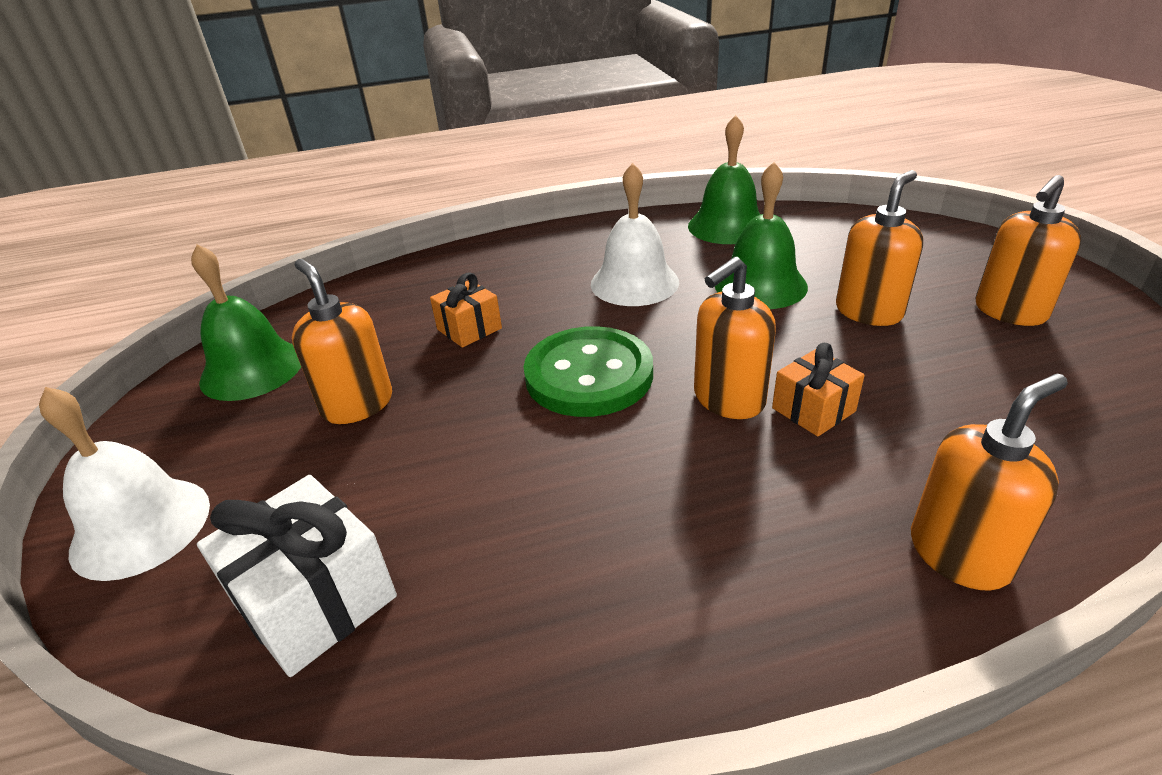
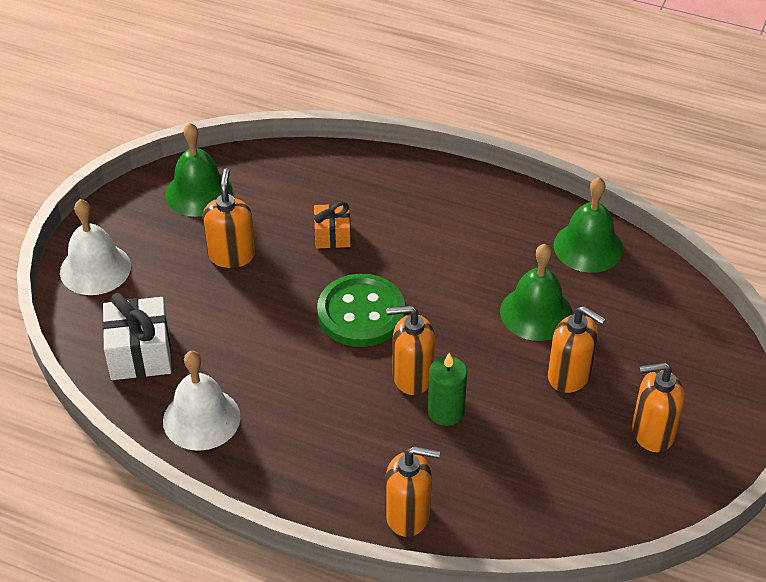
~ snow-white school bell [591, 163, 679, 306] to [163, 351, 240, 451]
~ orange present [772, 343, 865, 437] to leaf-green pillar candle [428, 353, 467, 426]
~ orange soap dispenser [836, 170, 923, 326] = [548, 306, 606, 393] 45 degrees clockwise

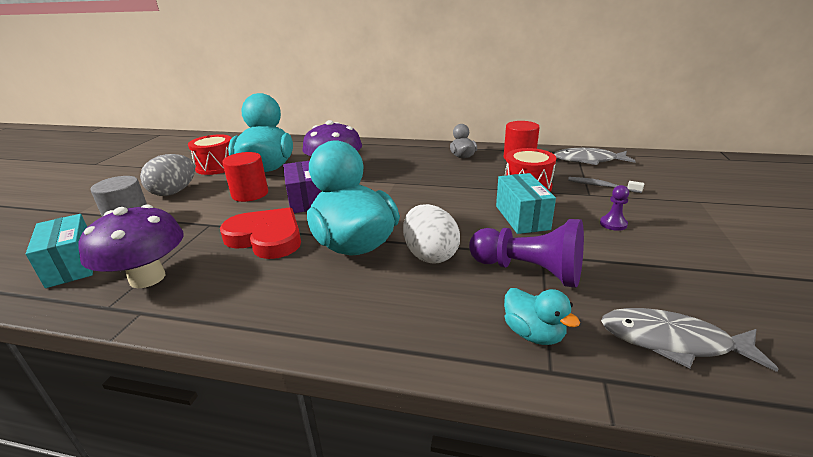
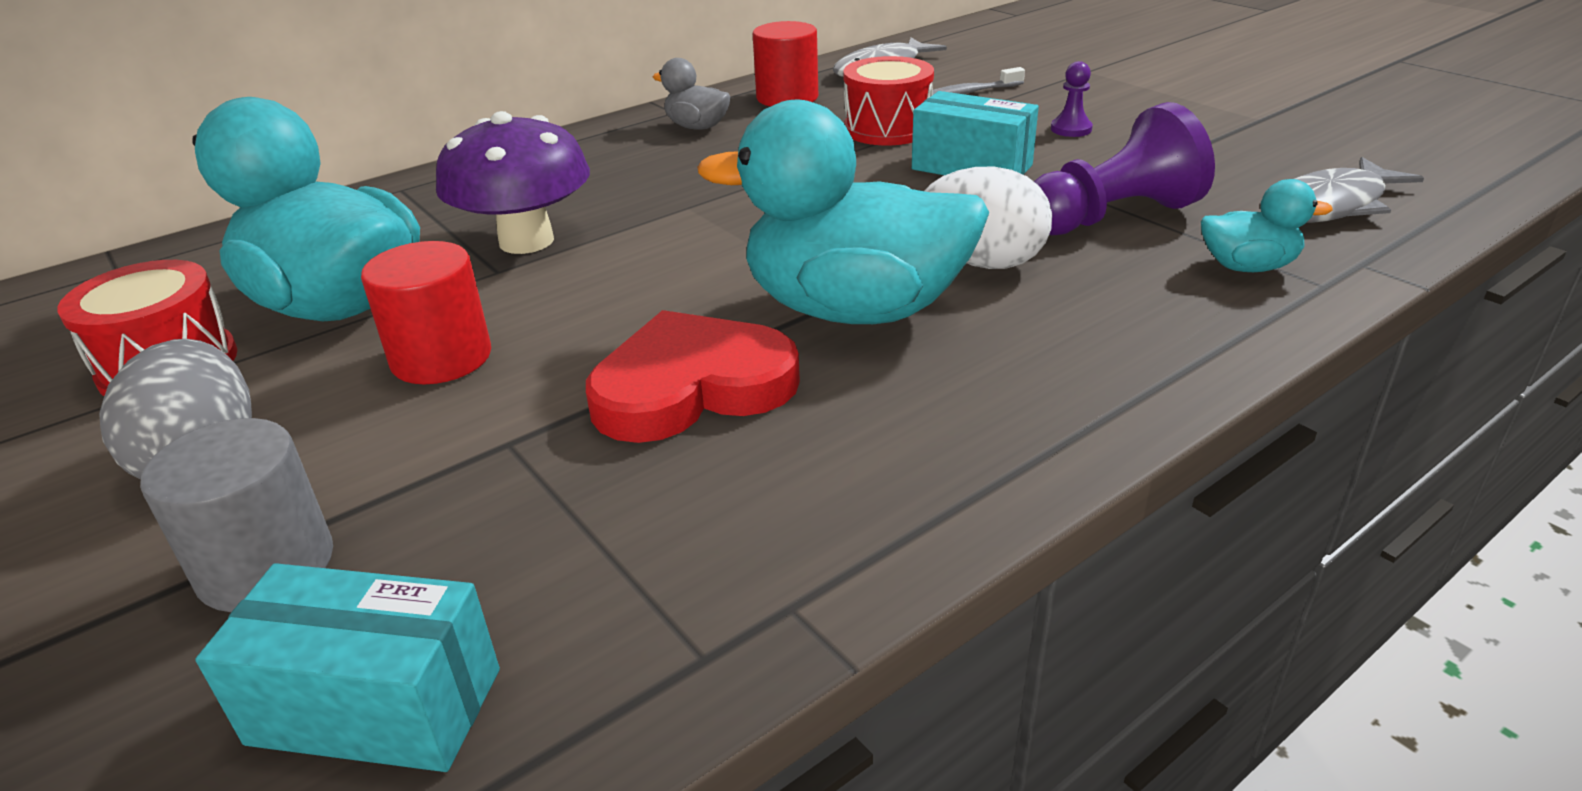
- purple fungus [78, 205, 184, 288]
- purple box [283, 161, 321, 213]

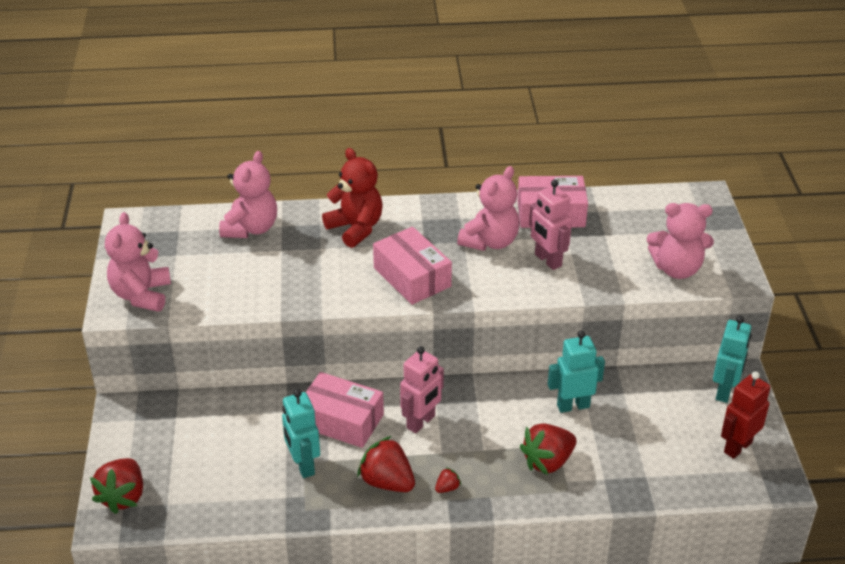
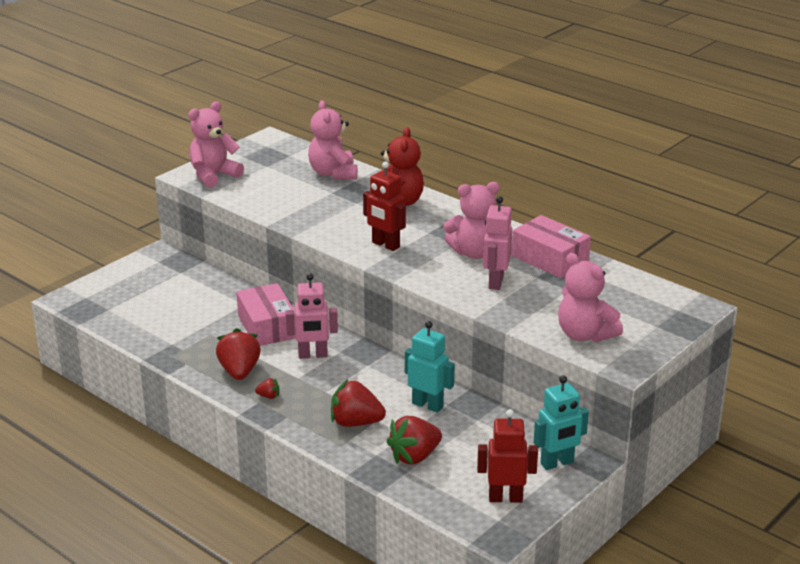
- teal robot [282, 389, 320, 478]
~ red toy strawberry [90, 458, 143, 514] to [386, 416, 442, 465]
~ rose-pink box [373, 227, 452, 305] to red robot [363, 161, 406, 251]
~ rose-pink teddy bear [219, 151, 277, 238] = [308, 100, 357, 180] 105 degrees clockwise

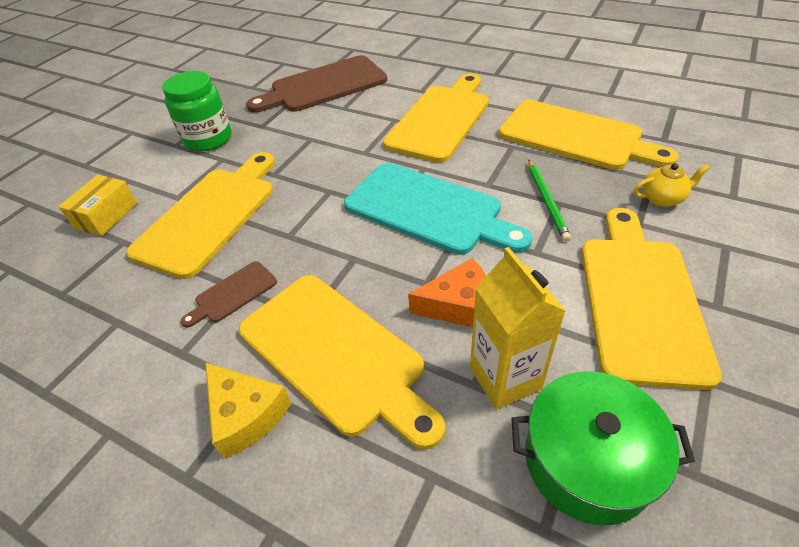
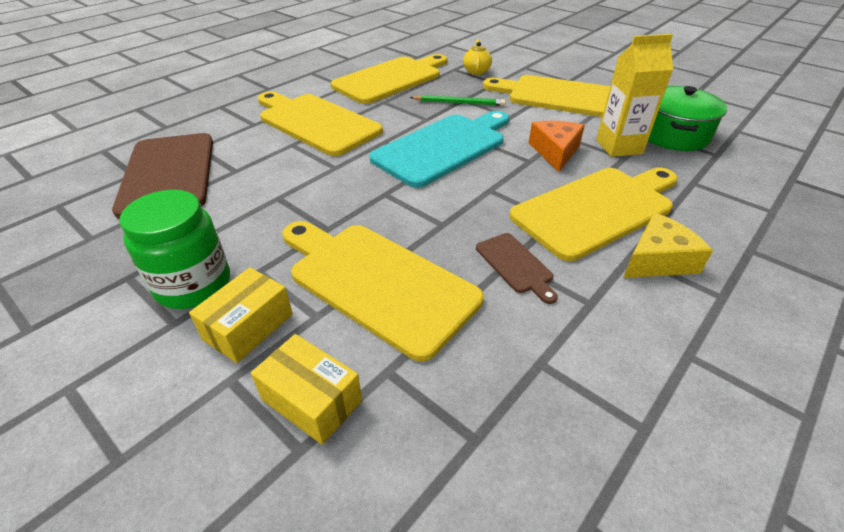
+ bright yellow box [189, 267, 293, 363]

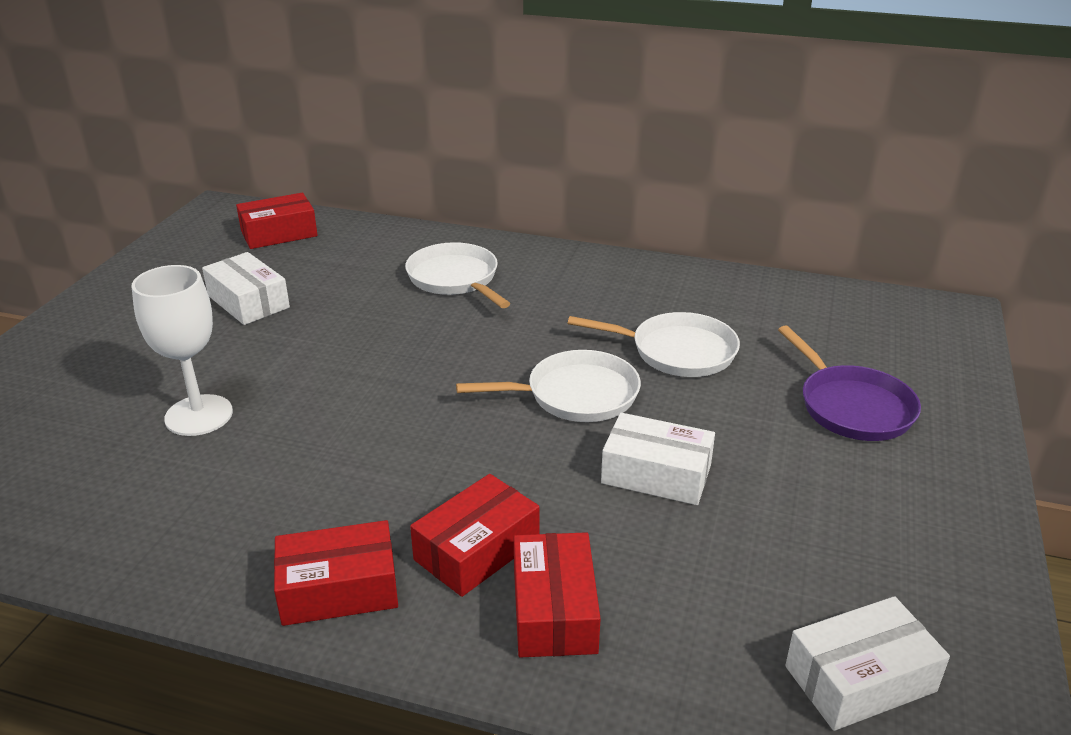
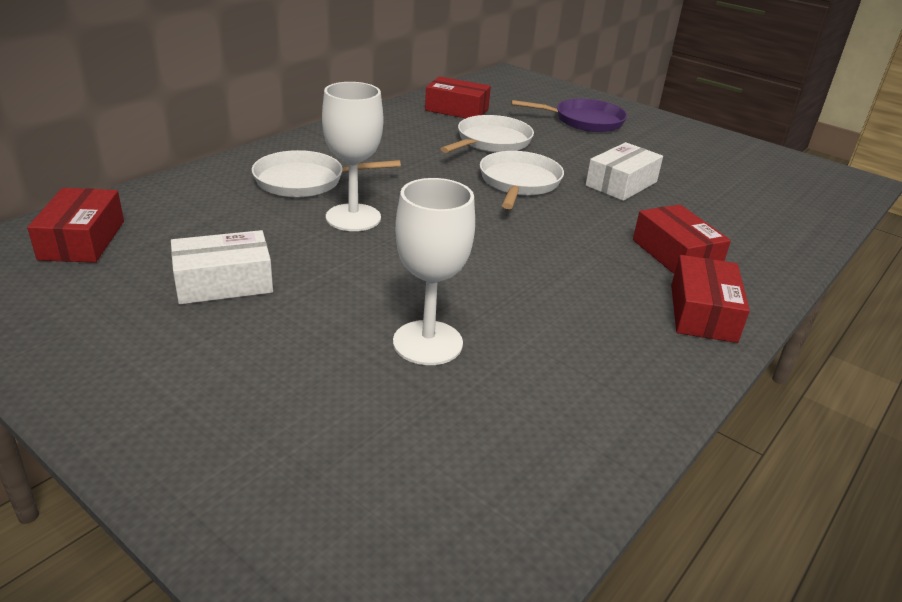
- snow-white box [785, 596, 950, 731]
+ snow-white wine glass [322, 82, 383, 231]
~ red box [514, 532, 601, 658] to [425, 76, 491, 118]

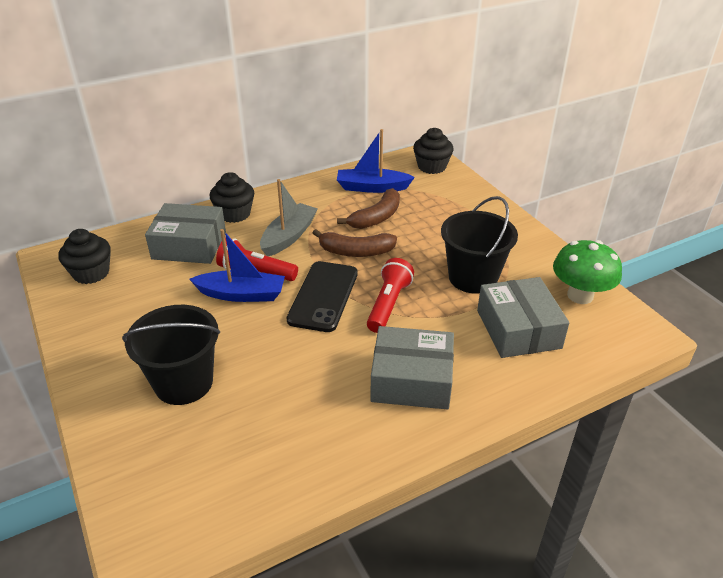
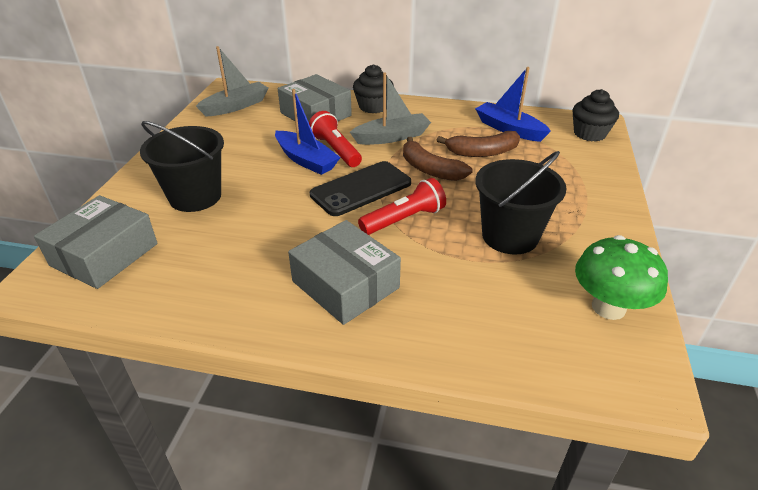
~ gray box [477, 277, 569, 358] to [34, 195, 158, 289]
~ black cupcake [59, 229, 111, 284] to gray boat [196, 46, 269, 116]

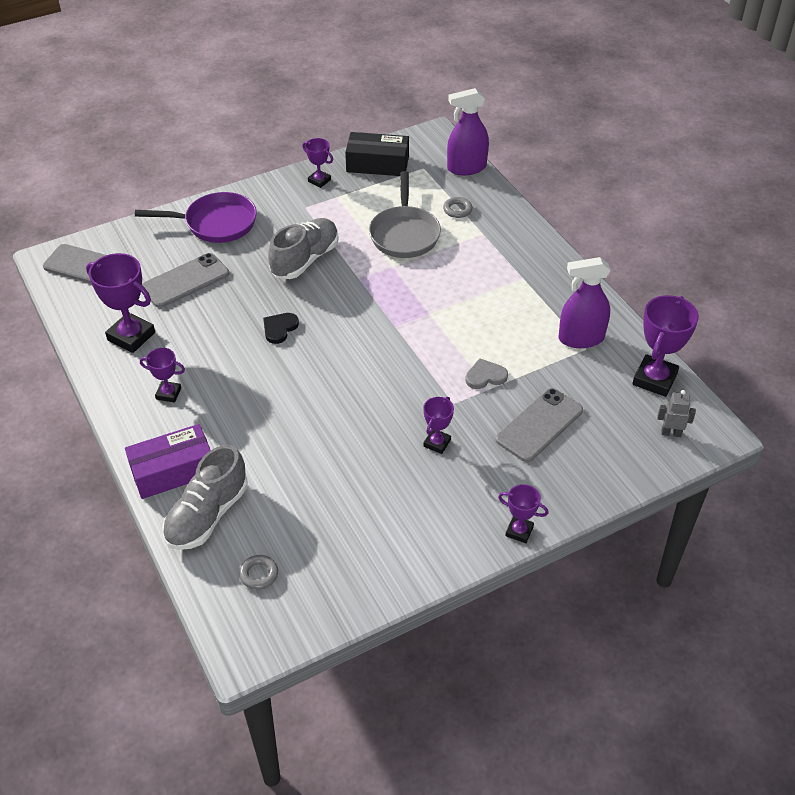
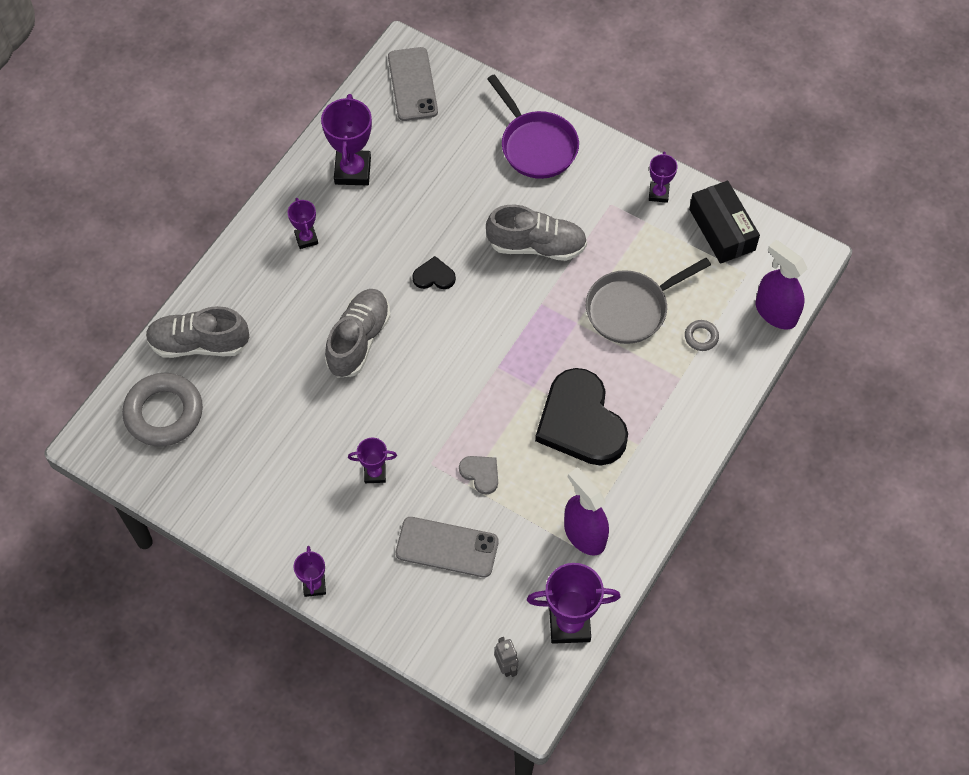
- purple box [125, 424, 211, 499]
- gray smartphone [142, 253, 229, 308]
+ gray shoe [325, 289, 390, 378]
+ black love heart [535, 368, 628, 465]
~ gray hoop [239, 555, 278, 590] = [122, 373, 203, 447] x2.27

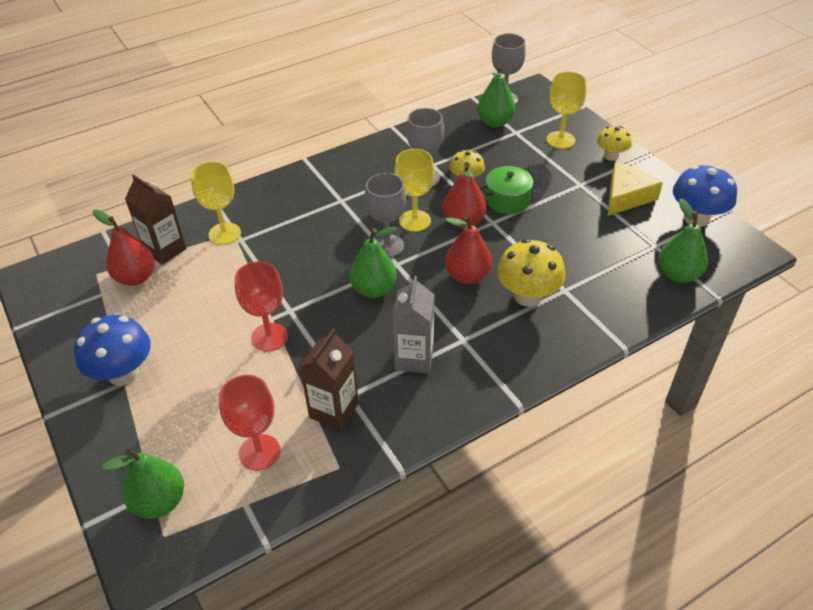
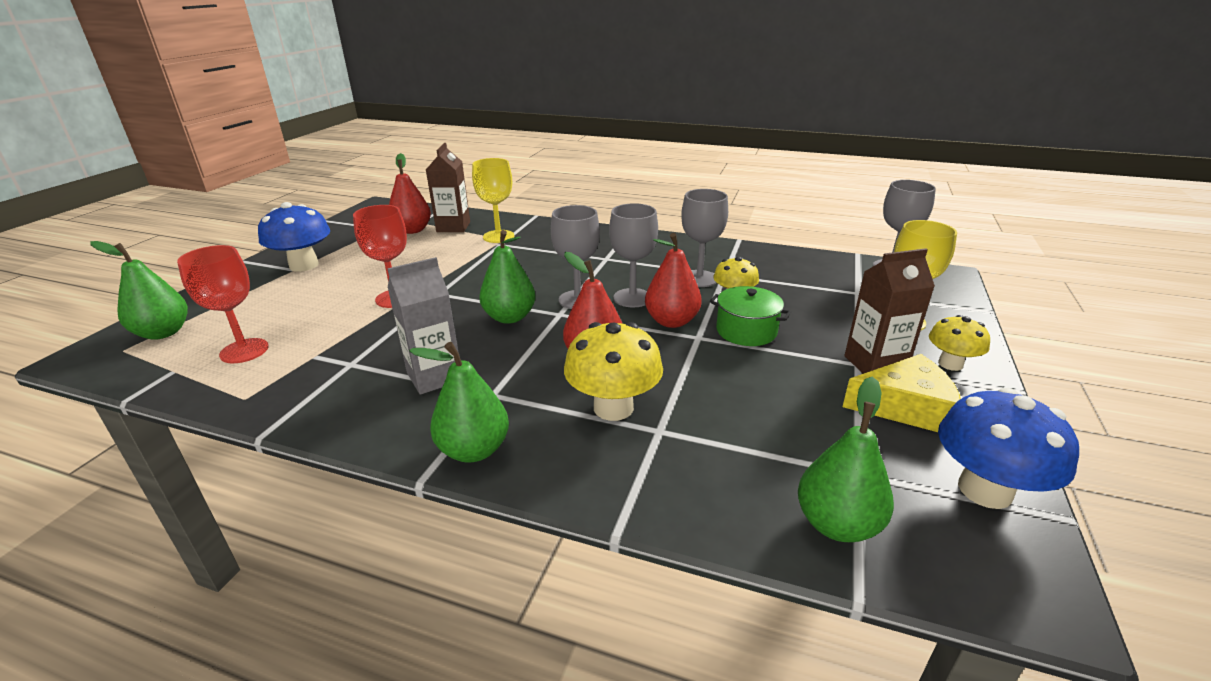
~ russet milk carton [300, 329, 359, 430] to [844, 248, 935, 374]
~ leaf-green pear fruit [477, 65, 515, 127] to [409, 342, 509, 463]
~ bright yellow wine glass [394, 149, 435, 232] to gray wine glass [609, 203, 658, 308]

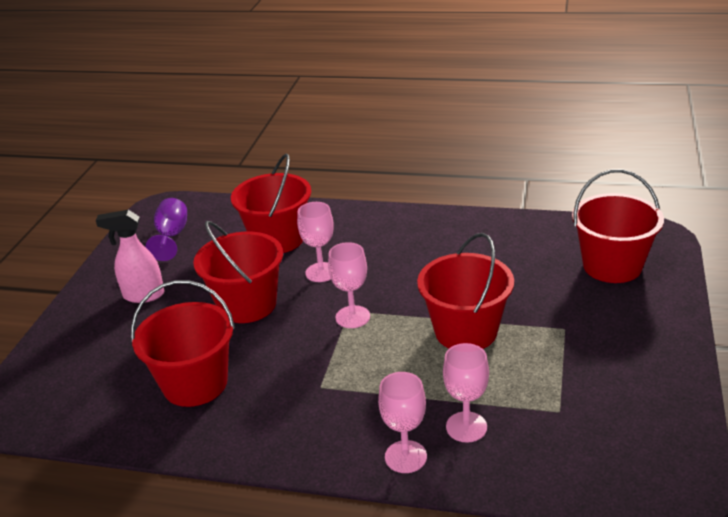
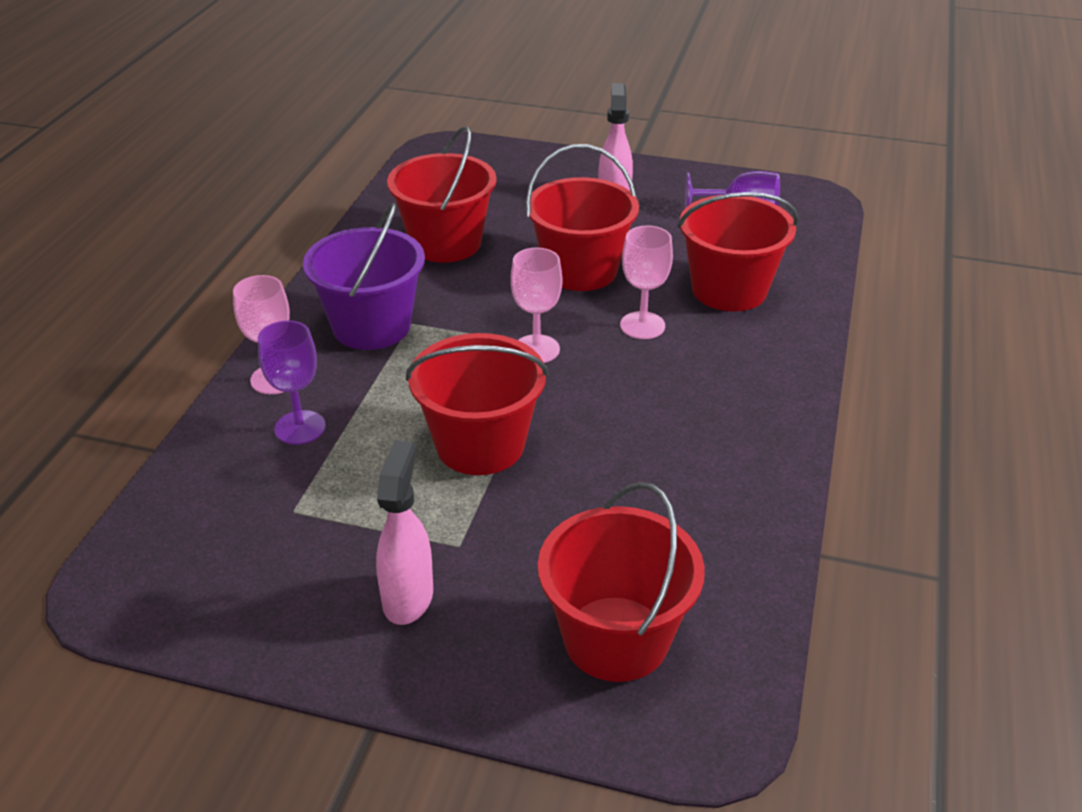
+ purple sand bucket [303, 203, 425, 350]
+ rose-pink sprayer [376, 441, 433, 625]
~ rose-pink wine glass [443, 343, 489, 443] to purple wine glass [258, 321, 326, 445]

